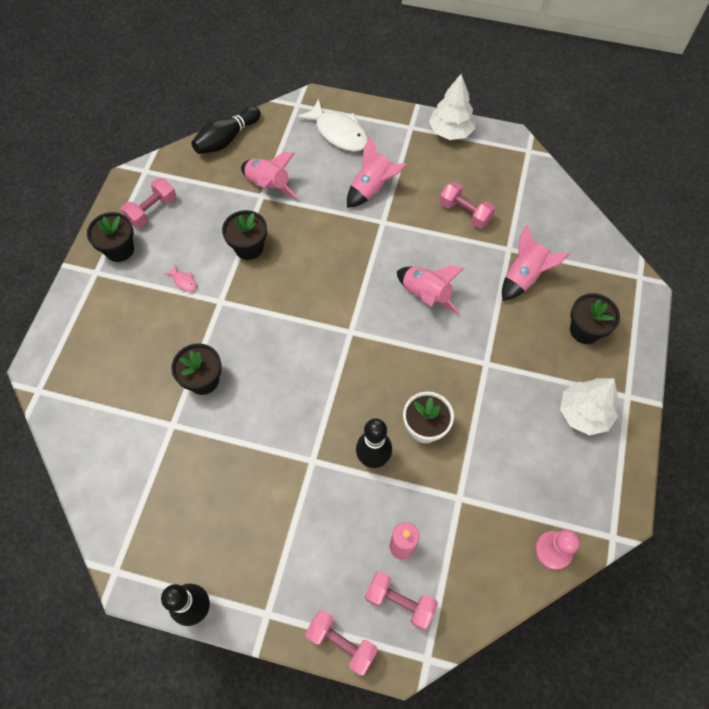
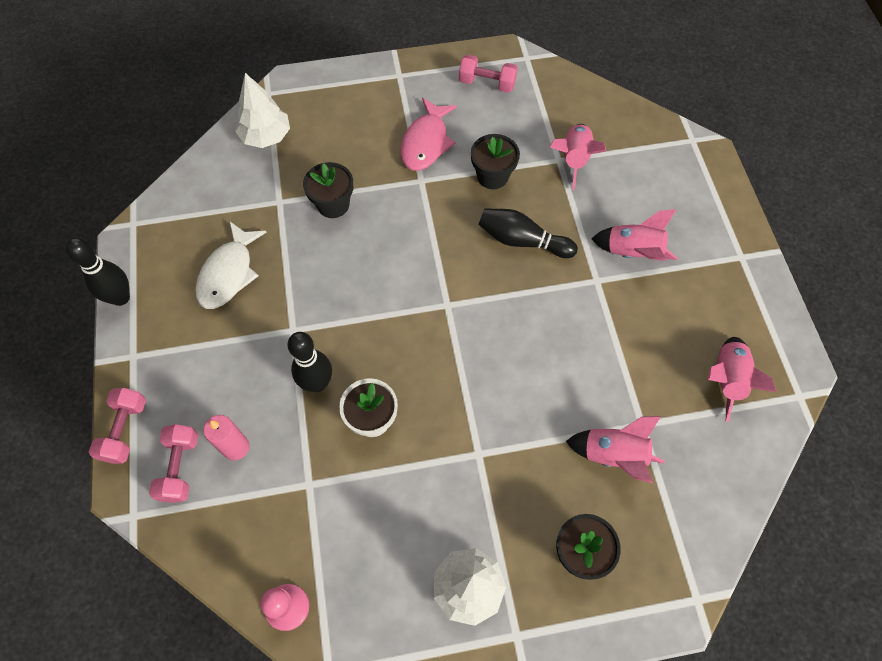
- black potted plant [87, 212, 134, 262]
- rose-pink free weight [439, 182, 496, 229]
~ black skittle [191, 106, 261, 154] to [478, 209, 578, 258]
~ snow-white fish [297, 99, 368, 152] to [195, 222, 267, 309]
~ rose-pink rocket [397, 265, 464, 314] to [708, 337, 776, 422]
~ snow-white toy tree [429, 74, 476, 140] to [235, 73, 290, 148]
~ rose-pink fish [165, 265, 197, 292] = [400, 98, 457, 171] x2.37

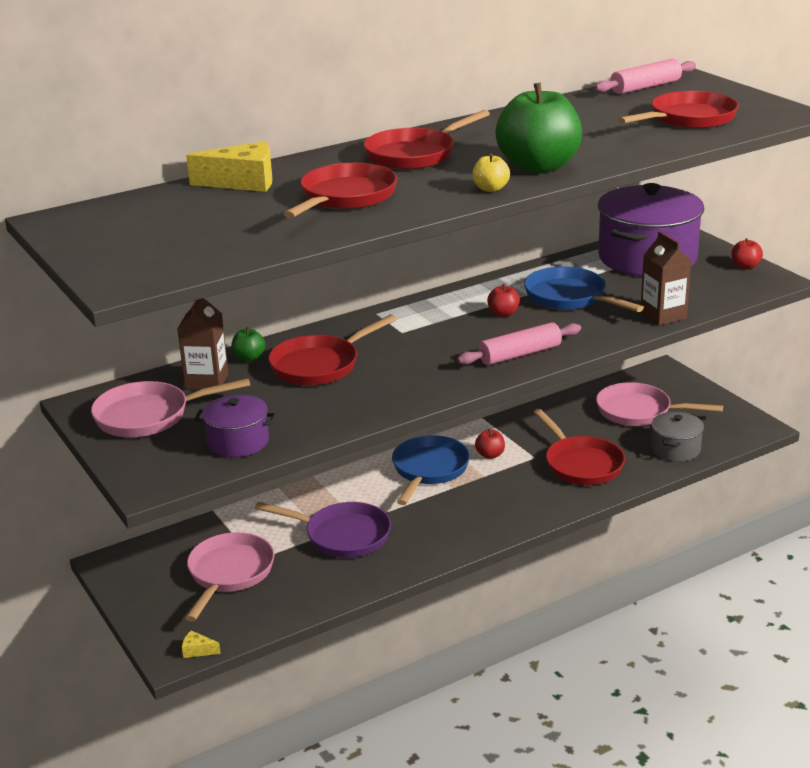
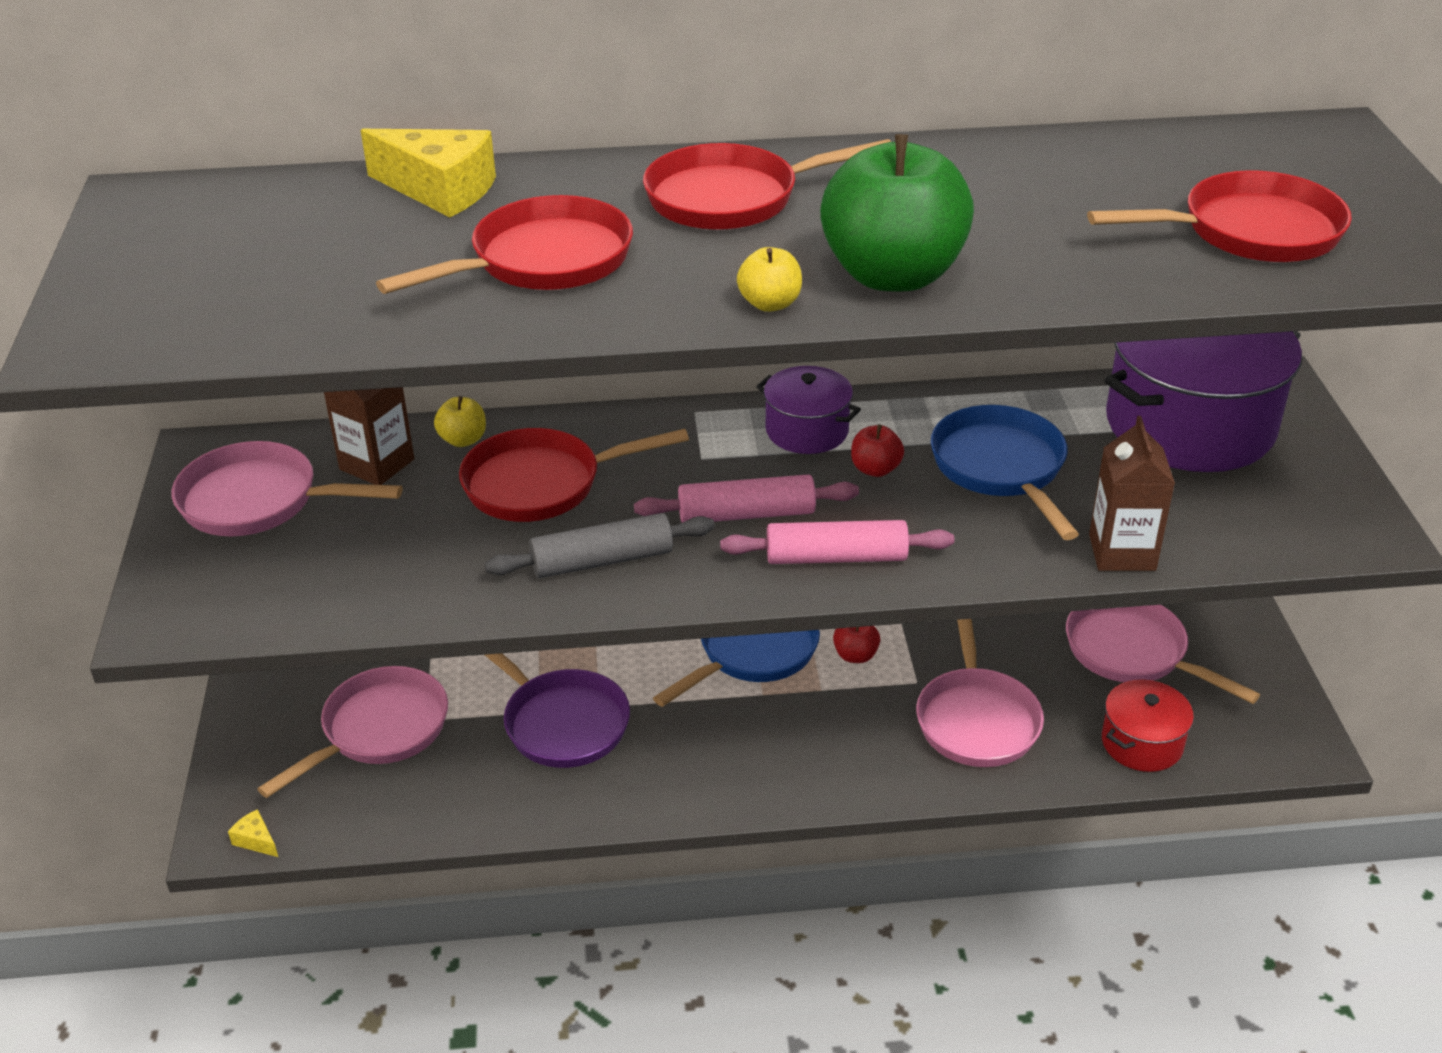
- red toy apple [731, 238, 763, 269]
+ gray dough roller [485, 513, 715, 578]
~ purple cooking pot [194, 395, 277, 457] to [756, 366, 861, 454]
~ rose-pink dough roller [595, 59, 696, 94] to [634, 474, 859, 523]
~ leaf-green toy apple [231, 327, 266, 362] to bright yellow toy apple [434, 396, 486, 447]
~ red pan [533, 409, 625, 485] to rose-pink pan [916, 619, 1044, 767]
~ gray cooking pot [651, 412, 704, 462] to red cooking pot [1102, 679, 1194, 772]

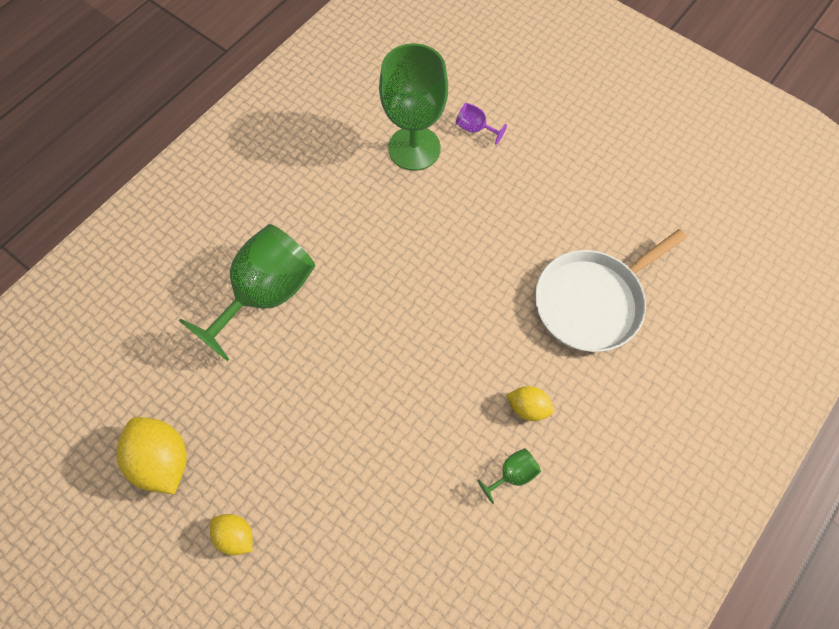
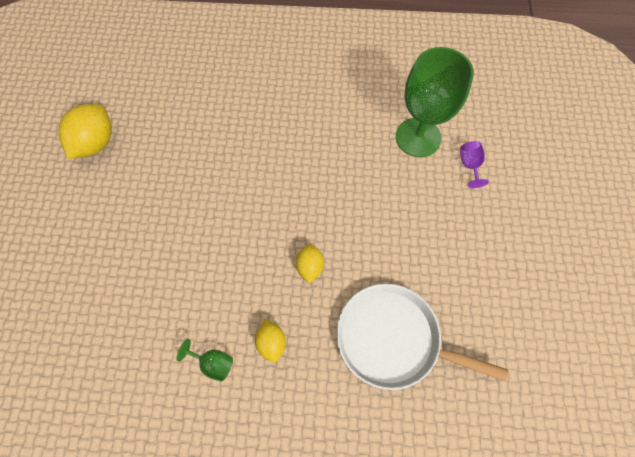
- leaf-green wine glass [179, 224, 315, 361]
~ bright yellow toy lemon [210, 514, 253, 555] to [296, 244, 324, 284]

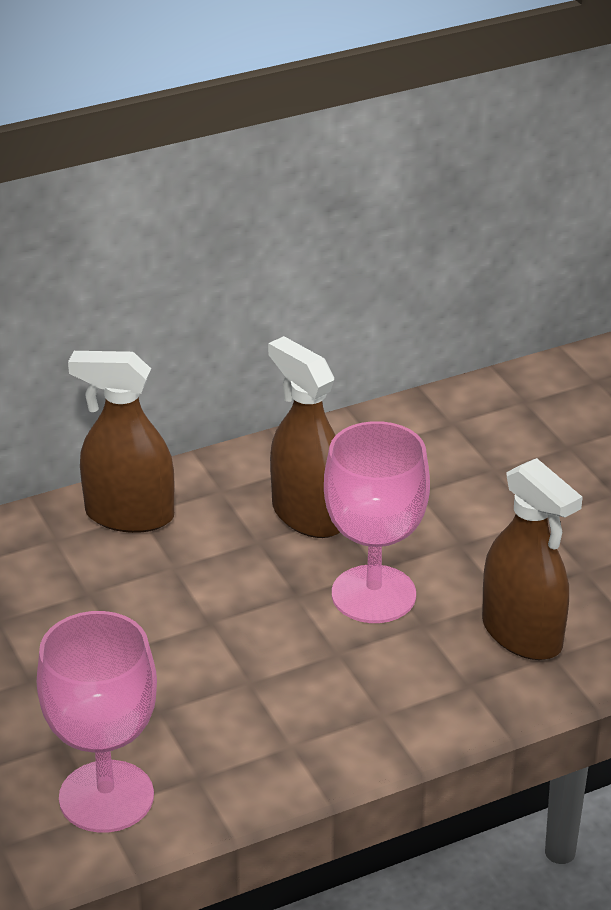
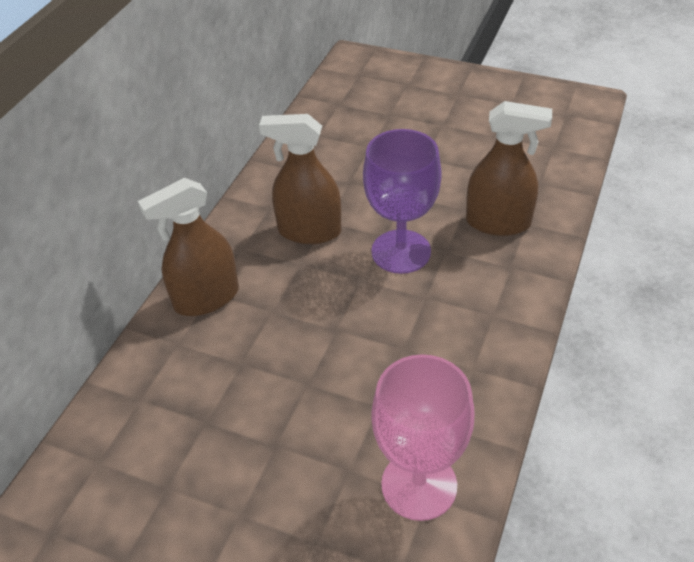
~ rose-pink wine glass [324, 421, 430, 623] to purple wine glass [363, 129, 442, 274]

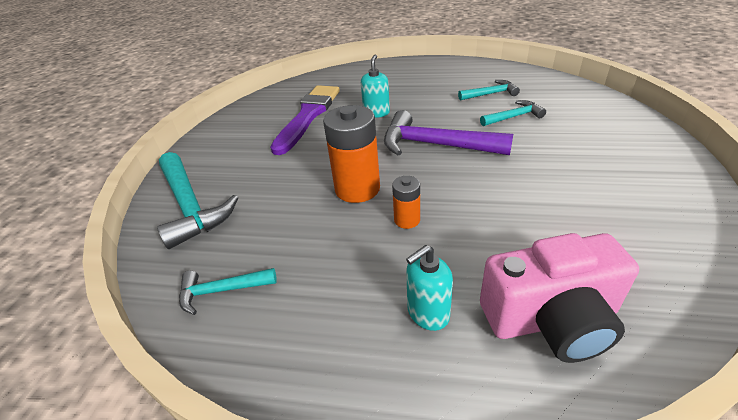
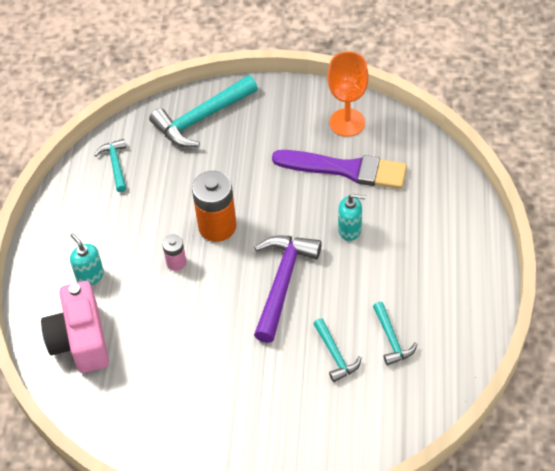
+ orange wine glass [327, 52, 369, 137]
~ orange AA battery [392, 176, 420, 229] to rose-pink AA battery [162, 235, 186, 271]

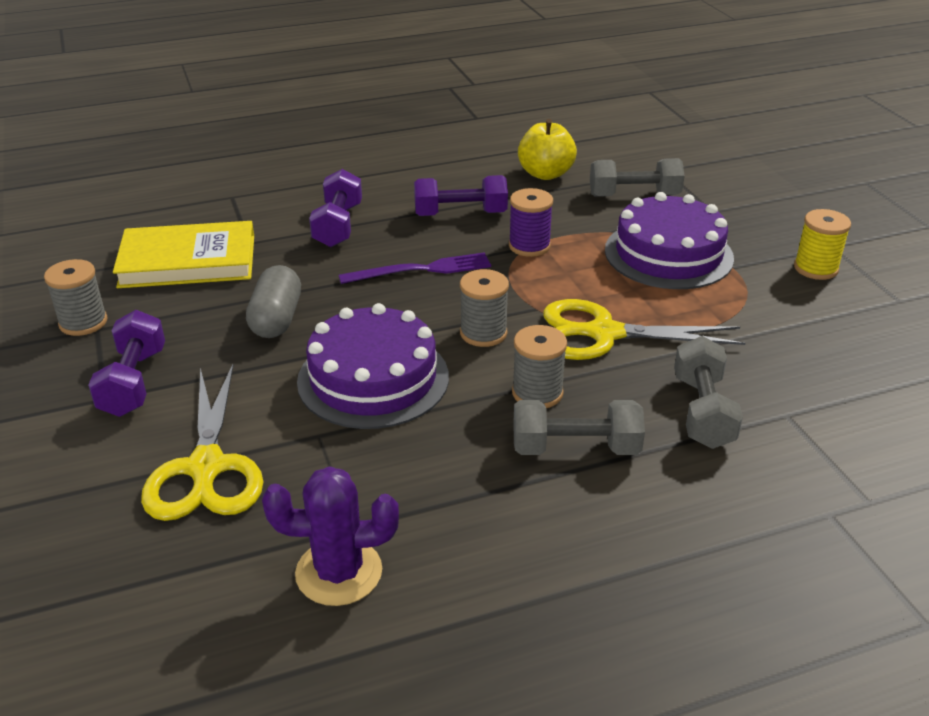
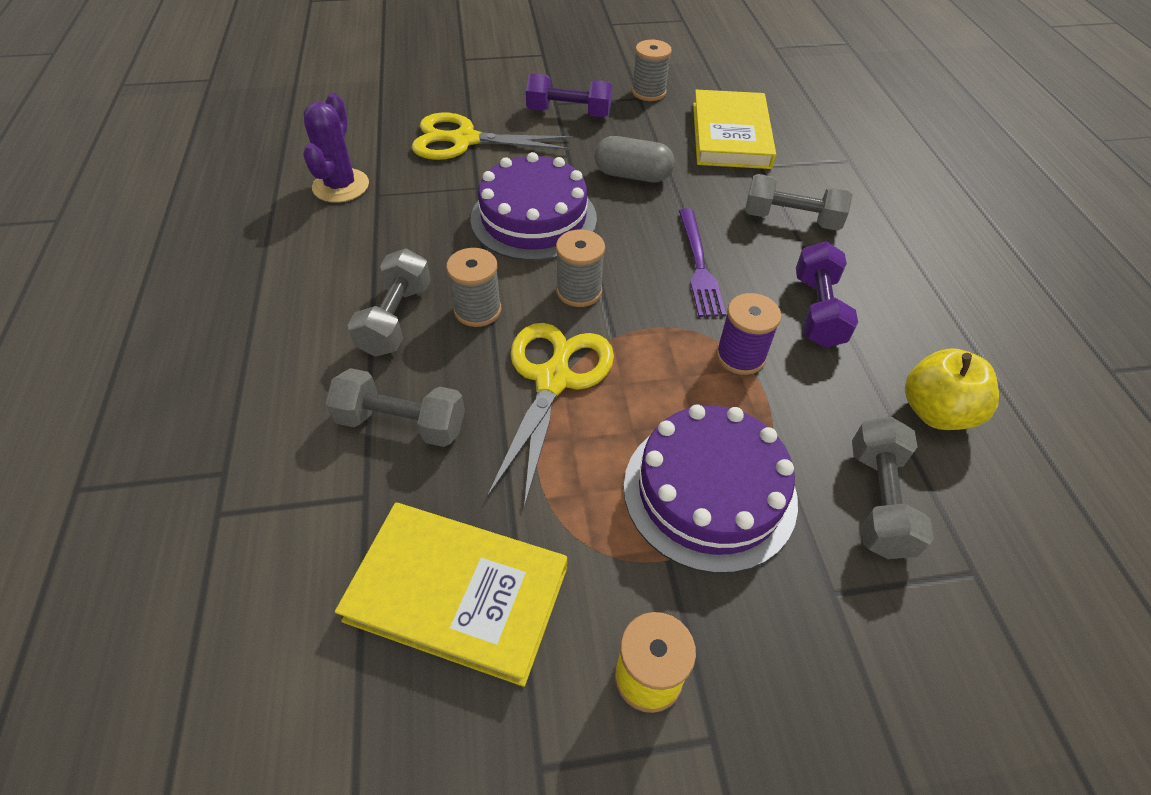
+ bright yellow hardcover [335, 503, 567, 687]
~ purple free weight [309, 169, 362, 247] to gray free weight [745, 174, 853, 231]

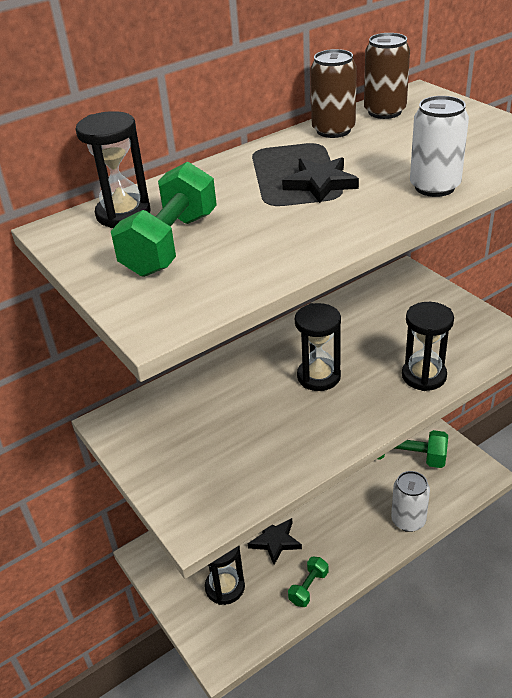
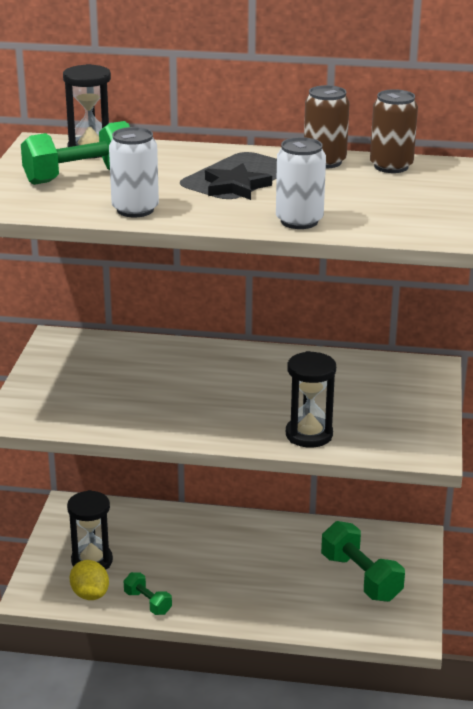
- black star [248, 518, 302, 565]
- black hourglass [295, 303, 341, 391]
+ bright yellow toy lemon [70, 560, 109, 600]
~ snow-white can [391, 471, 430, 532] to [109, 127, 159, 218]
~ leaf-green free weight [288, 557, 328, 607] = [124, 572, 172, 615] 60 degrees clockwise

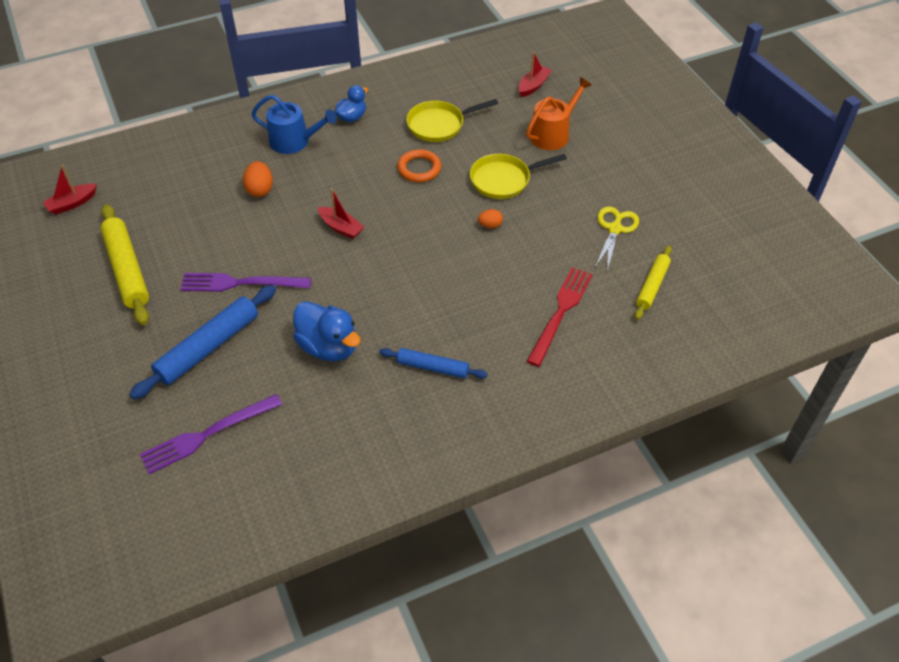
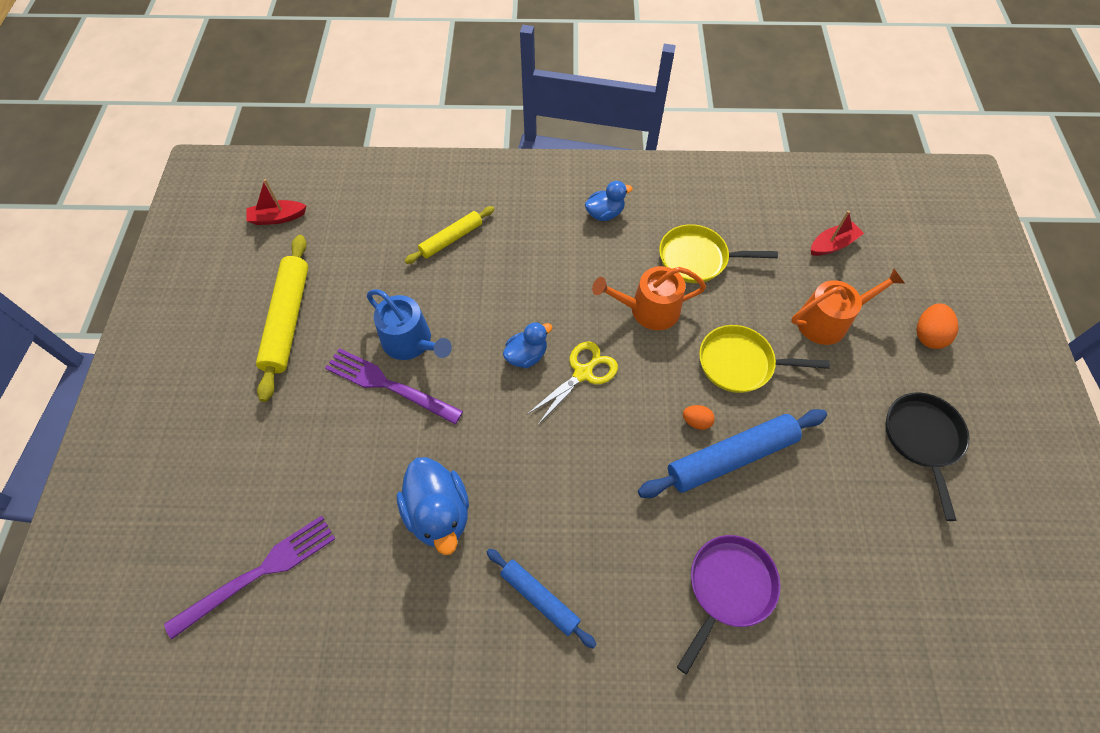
+ black pan [886, 392, 969, 521]
~ cobalt dough roller [129, 285, 276, 399] to [638, 409, 827, 498]
~ orange egg shape [243, 161, 273, 197] to [916, 304, 959, 349]
~ cobalt watering pot [252, 95, 337, 154] to [367, 289, 452, 360]
~ bright yellow pair of scissors [595, 206, 639, 271] to [527, 342, 618, 425]
~ bright yellow dough roller [634, 245, 672, 320] to [405, 206, 494, 264]
~ red boat [318, 189, 364, 239] to cobalt toy duck [503, 322, 553, 368]
~ orange hoop [397, 149, 441, 182] to orange watering pot [592, 266, 706, 330]
~ red fork [527, 267, 593, 367] to purple pan [677, 535, 781, 675]
~ purple fork [140, 394, 282, 474] = [164, 515, 335, 640] 150 degrees clockwise

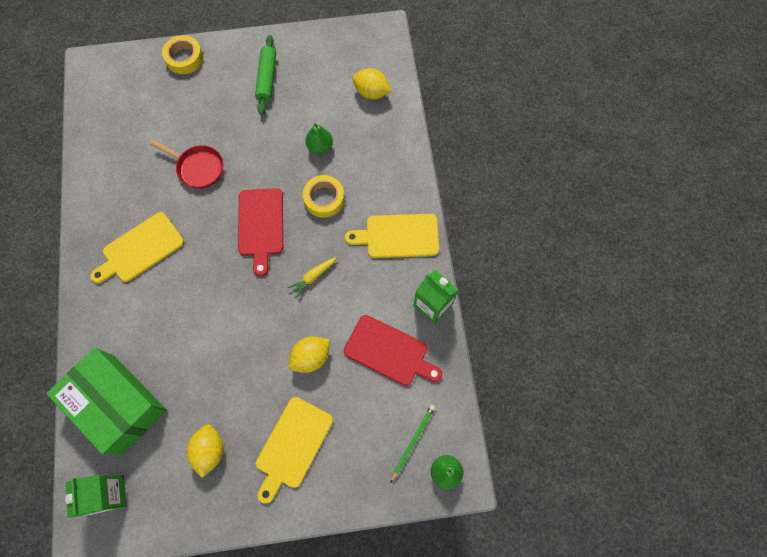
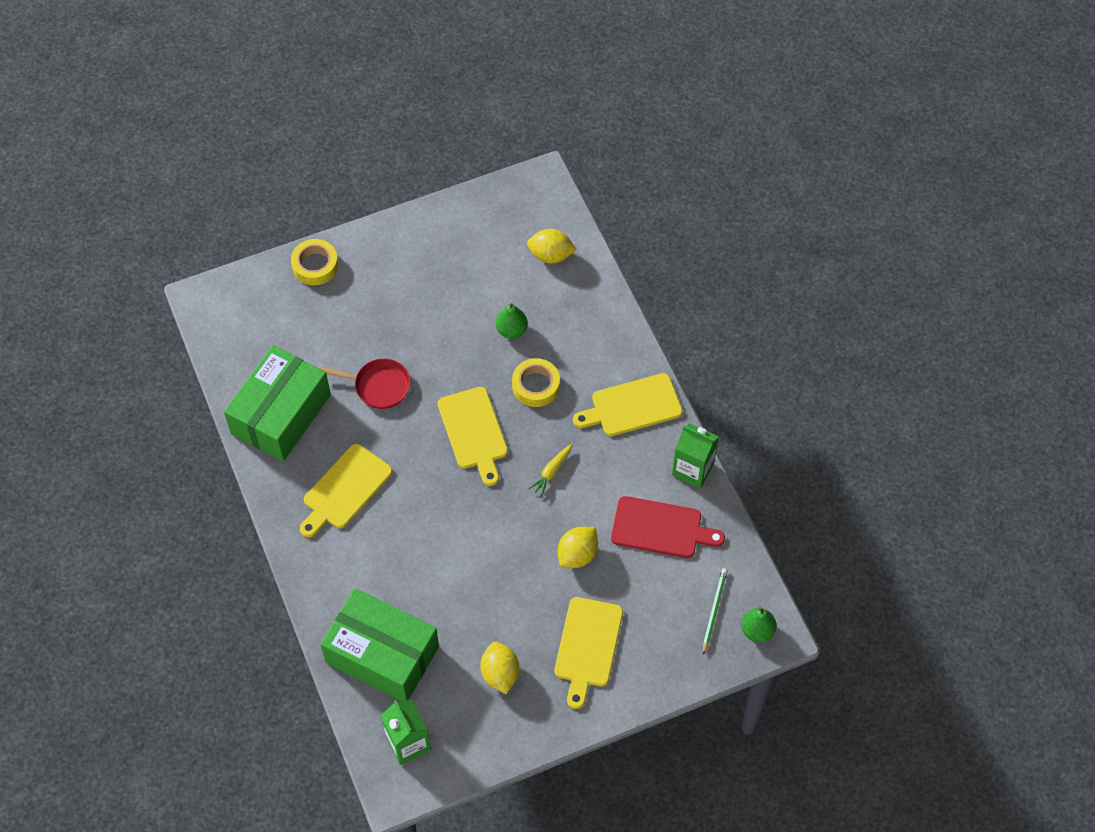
- leaf-green dough roller [255, 35, 276, 115]
+ leaf-green box [224, 345, 331, 461]
~ red cutting board [238, 188, 283, 277] to bright yellow cutting board [438, 387, 508, 486]

